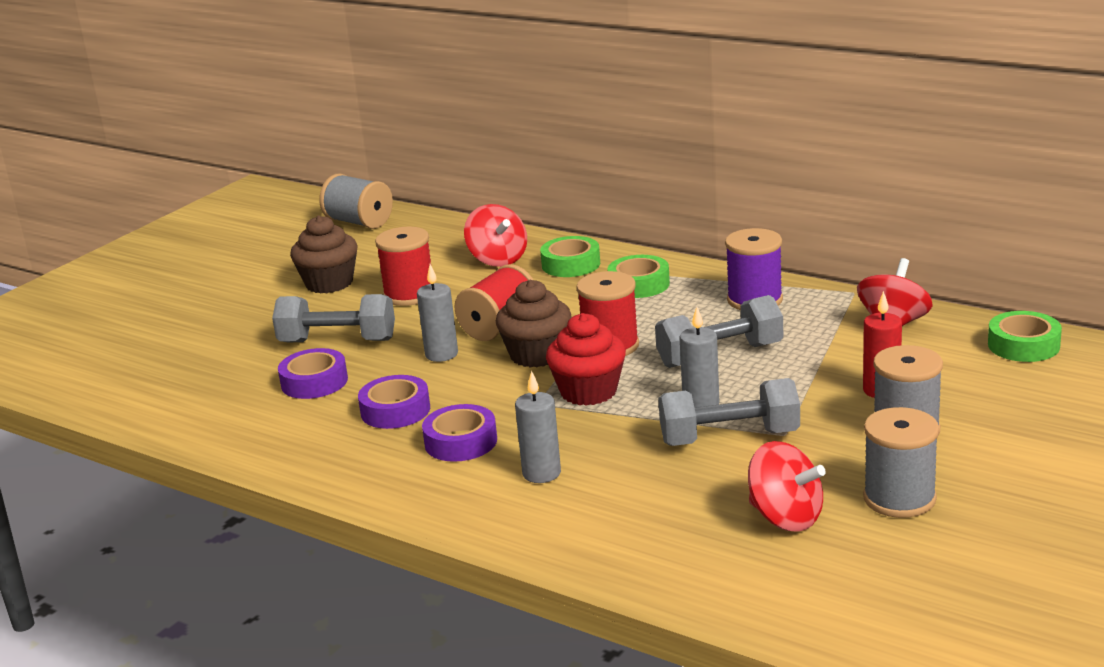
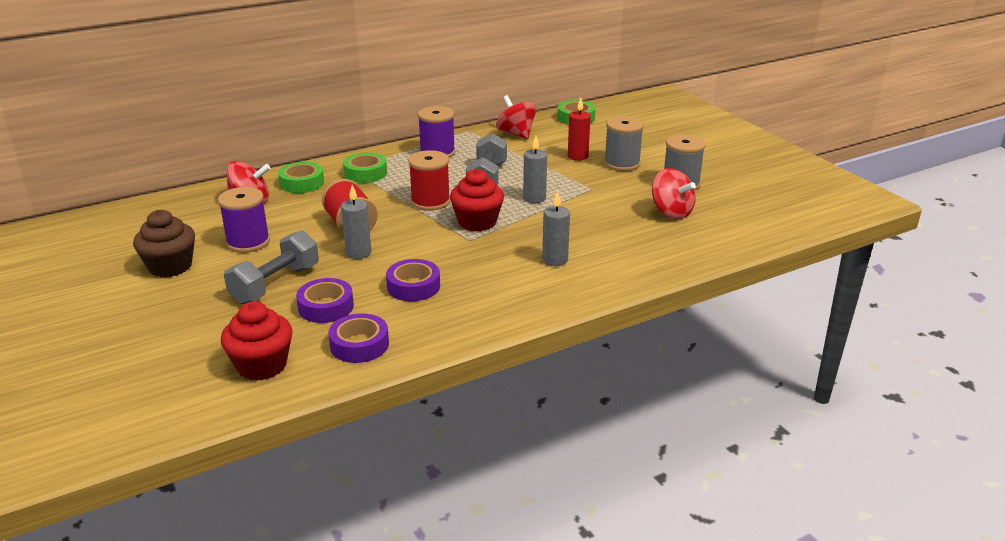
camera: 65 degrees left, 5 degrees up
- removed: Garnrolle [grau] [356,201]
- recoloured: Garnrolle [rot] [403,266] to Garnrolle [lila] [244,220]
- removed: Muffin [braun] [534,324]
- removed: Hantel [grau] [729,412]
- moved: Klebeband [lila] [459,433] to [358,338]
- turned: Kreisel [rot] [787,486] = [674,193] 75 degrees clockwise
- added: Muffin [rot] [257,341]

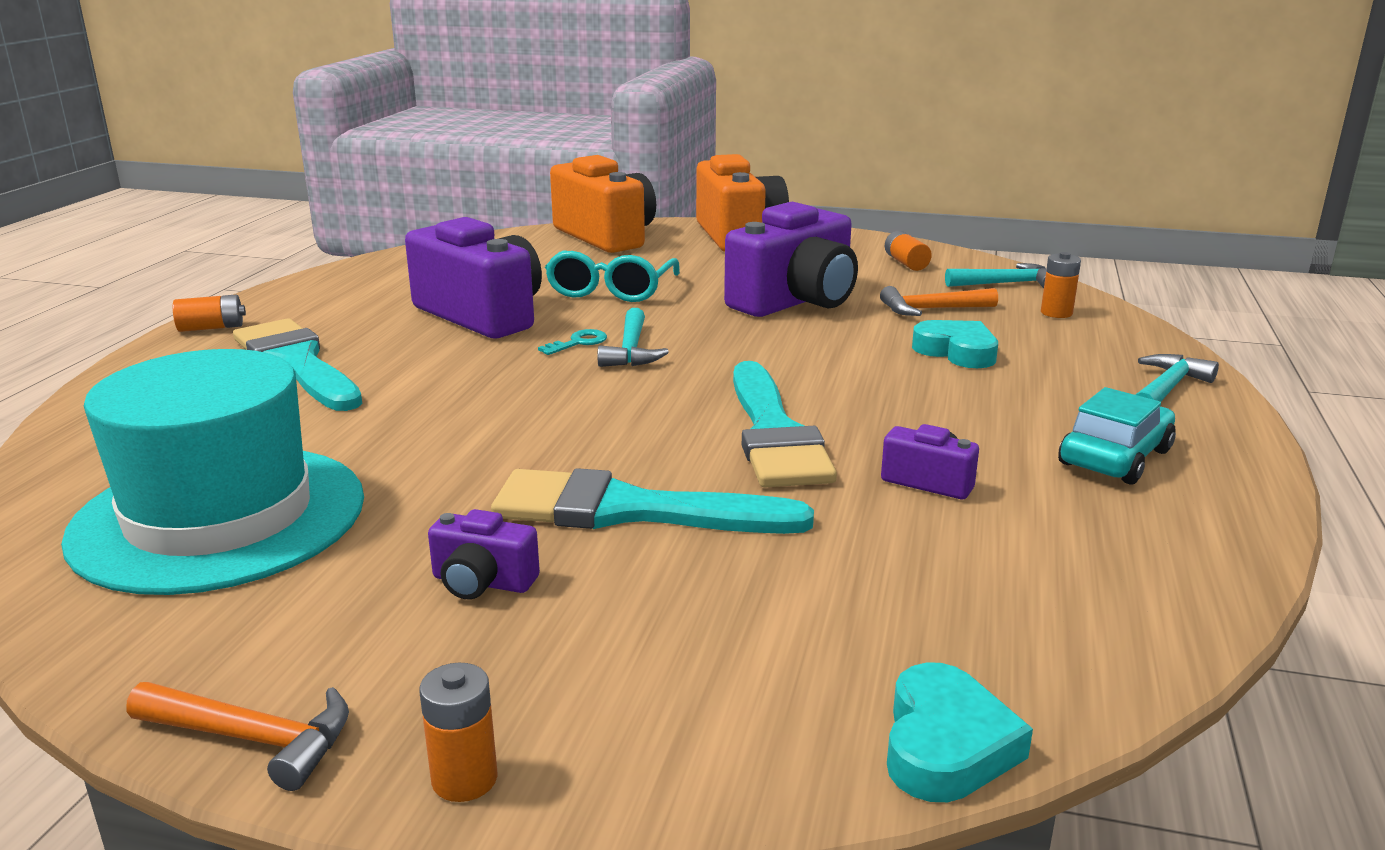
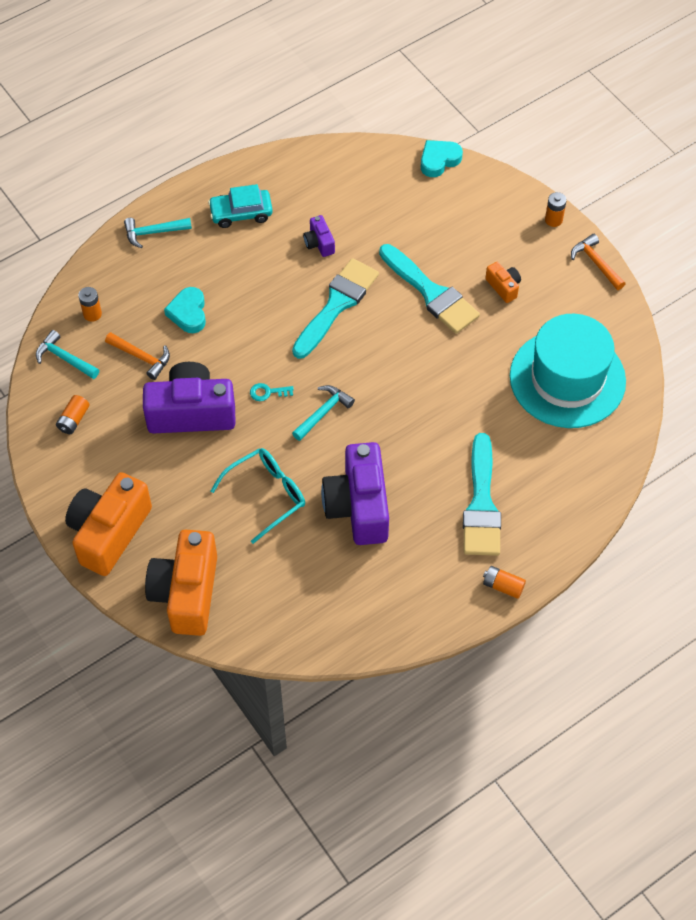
camera: 140 degrees left, 35 degrees up
- moved: Schlüssel [türkis] [572,342] to [272,392]
- recoloured: Kamera [lila] [484,554] to Kamera [orange] [503,282]

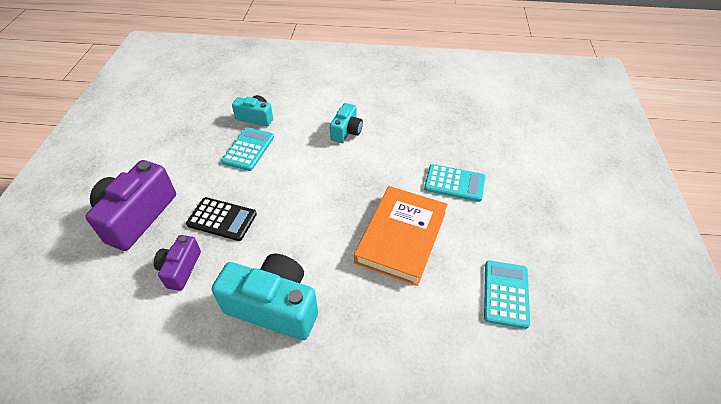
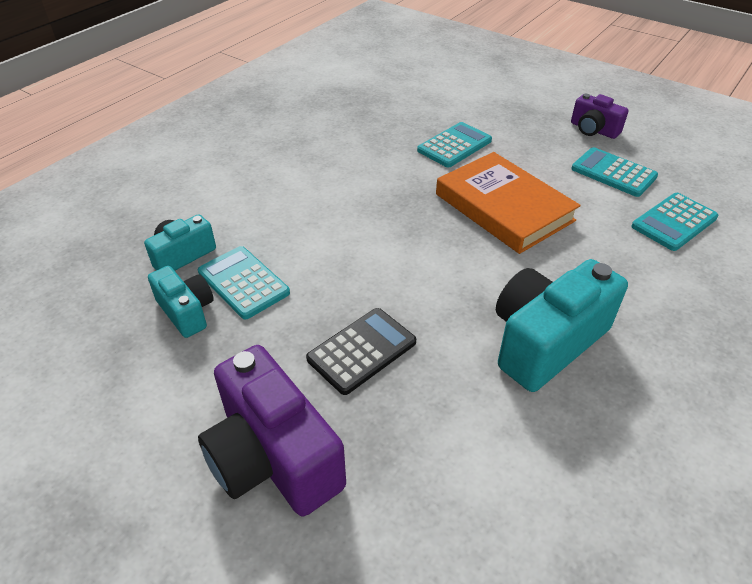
camera: 60 degrees left, 5 degrees down
- moved: Kamera [türkis] [346,123] to [181,302]
- moved: Kamera [lila] [177,263] to [600,116]
- added: Taschenrechner [türkis] [675,222]

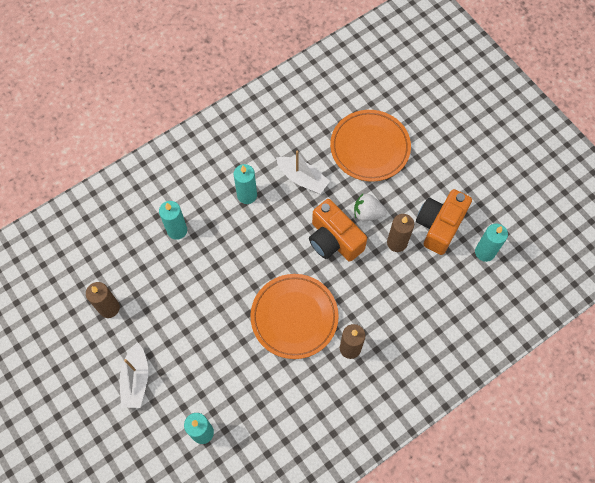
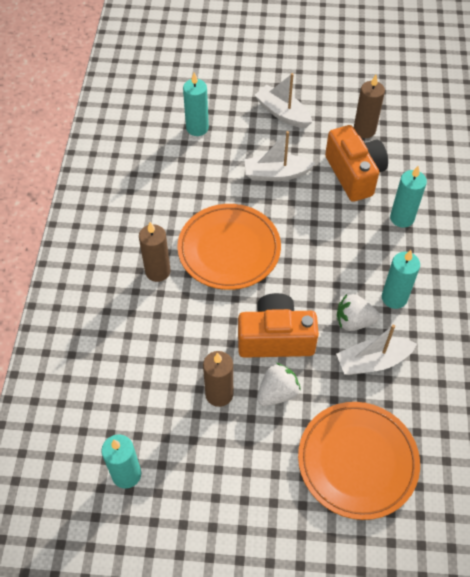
camera: 130 degrees right, 10 degrees down
- moved: Kamera [orange] [444,222] to [356,163]
- added: Boot [weiß] [279,156]
- added: Erdbeere [weiß] [358,312]

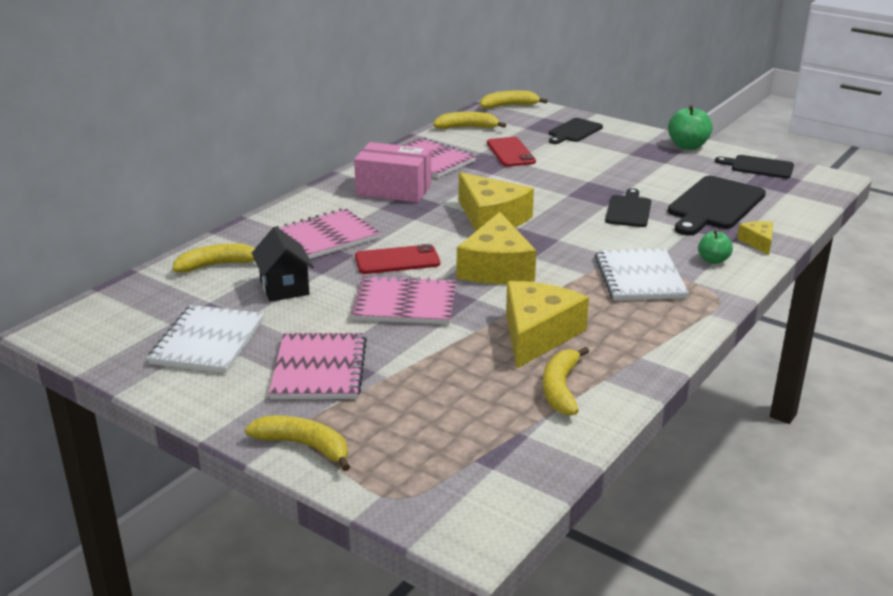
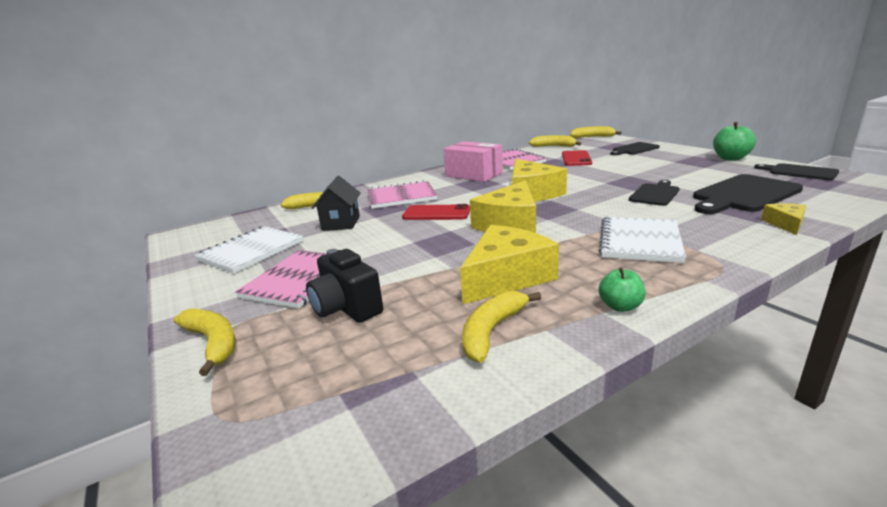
camera: 25 degrees right, 5 degrees down
- moved: Apfel [grün] [715,247] to [622,289]
- removed: Notizbuch [rosa] [403,299]
- added: Kamera [schwarz] [344,286]

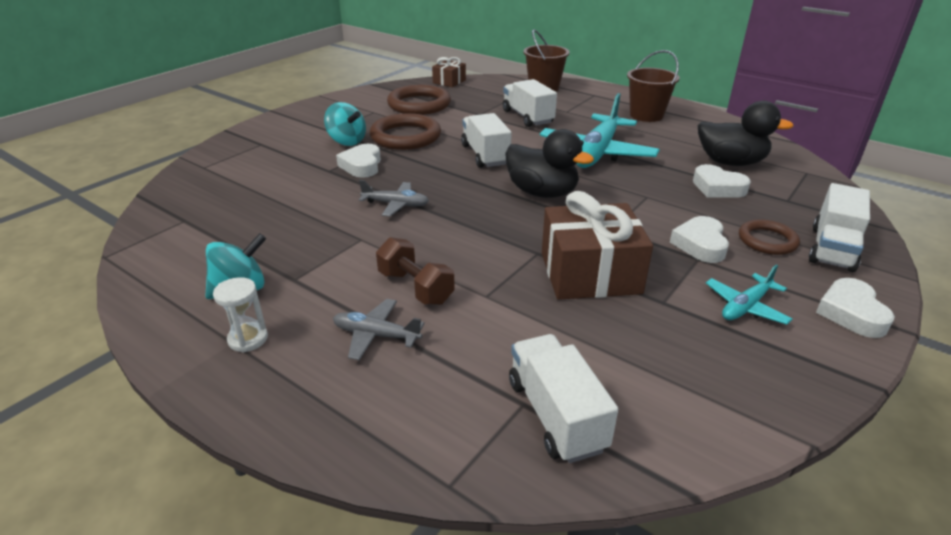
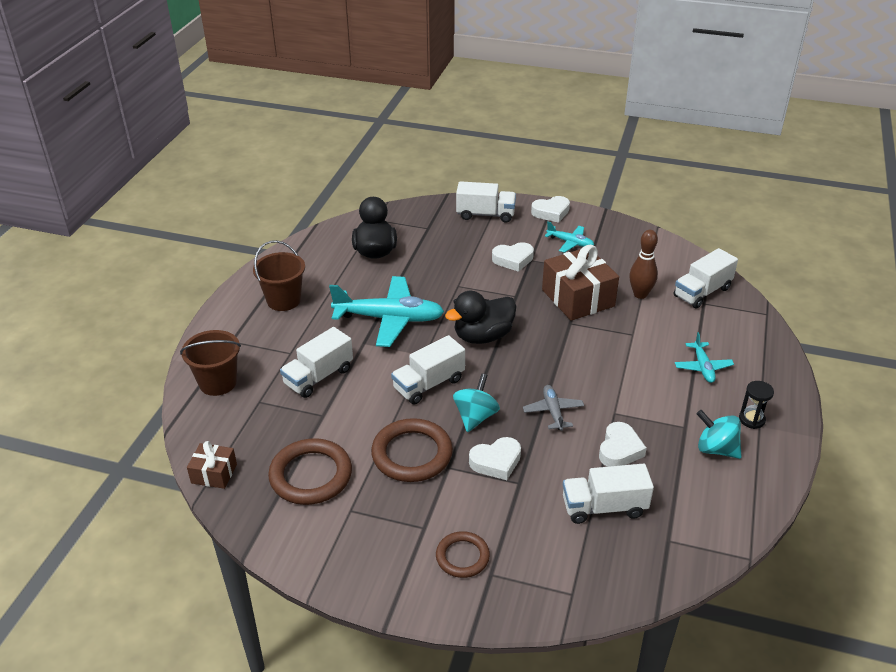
camera: 110 degrees left, 5 degrees up
- moved: Kreisel [türkis] [345,124] to [476,402]
- turned: Ente [schwarz] [549,163] = [480,317] 135 degrees counterclockwise
- moved: Herz [weiß] [722,180] to [623,444]
- moved: Ring [braun] [769,237] to [463,554]
- removed: Hantel [braun] [415,271]
- recoloured: Sanduhr [weiß] [240,314] to Sanduhr [schwarz] [756,405]
- recoloured: Flugzeug [grau] [379,329] to Flugzeug [türkis] [704,357]
- added: Bowlingkegel [braun] [643,264]
- added: Lastwagen [weiß] [608,494]

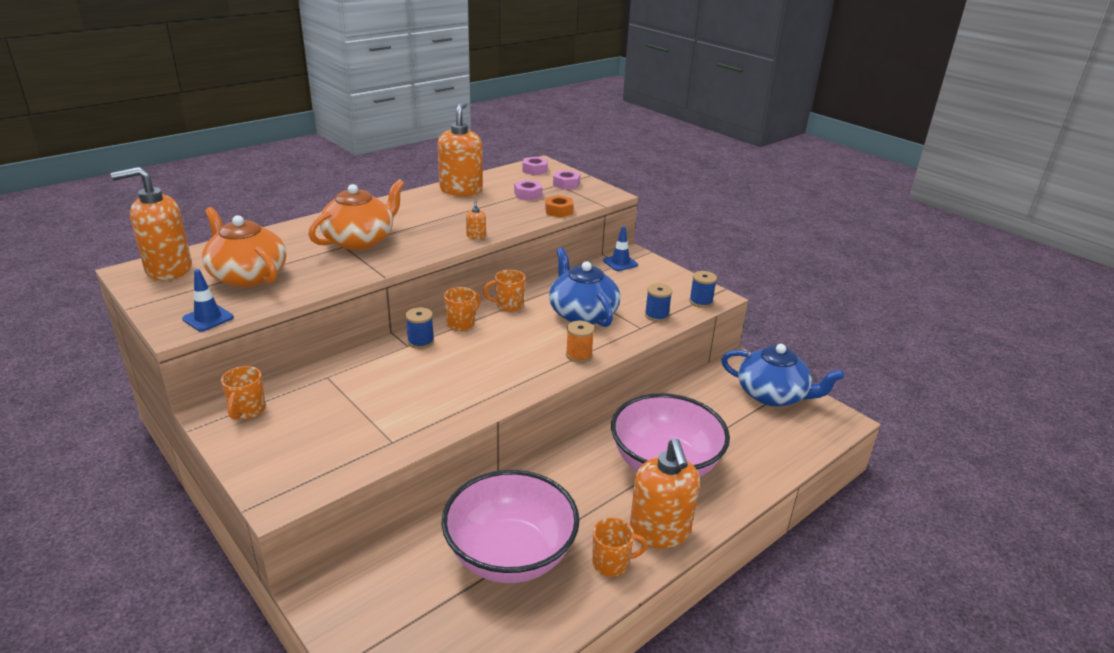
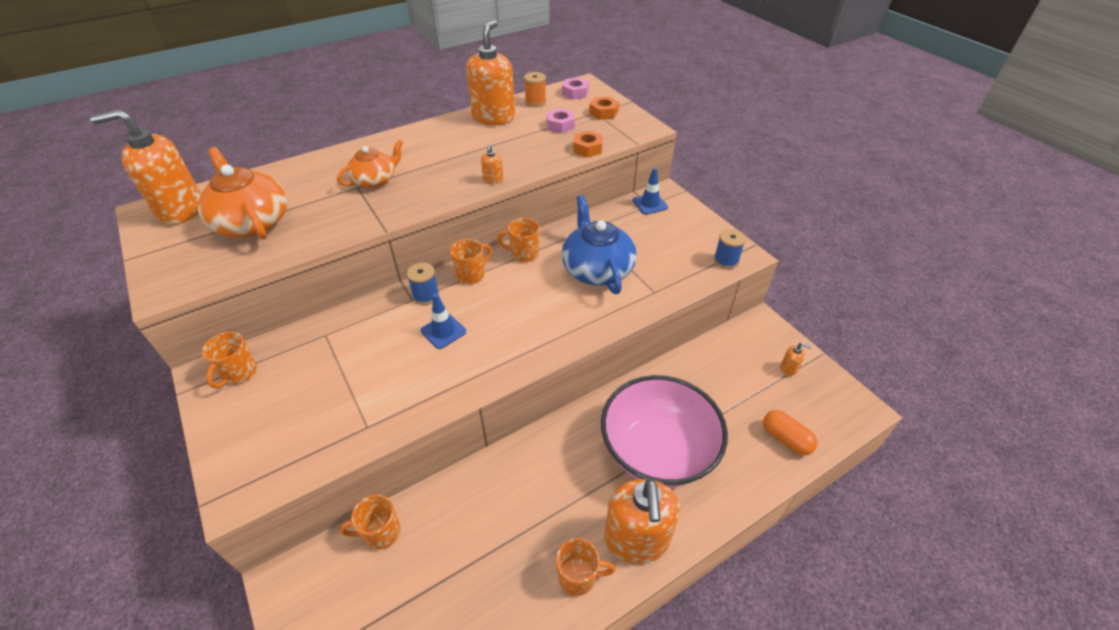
camera: 10 degrees right, 15 degrees up
- recoloured: Sechskantmutter [rosa] [566,180] to Sechskantmutter [orange] [604,108]
- resized: Teekanne [orange] [356,214] = [370,164] x0.62
- moved: Leitkegel [blau] [208,300] to [443,321]
- removed: Garnrolle [blau] [658,303]
- moved: Garnrolle [orange] [580,342] to [535,89]
- replaced: Teekanne [blau] [782,375] to Seifenspender [orange] [796,359]
- removed: Schüssel [rosa] [510,526]
- added: Kapsel [orange] [790,432]
- added: Tasse [orange] [370,522]

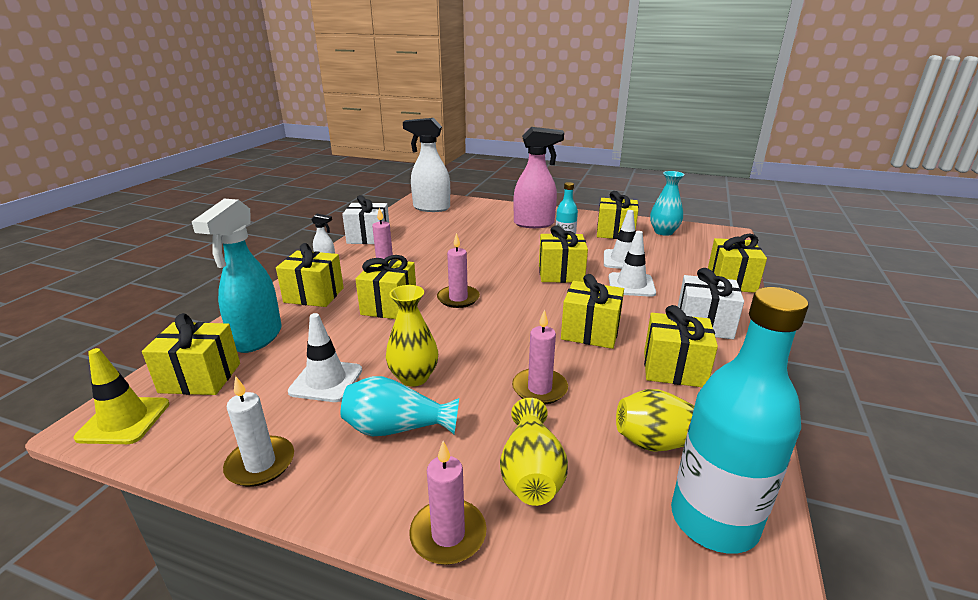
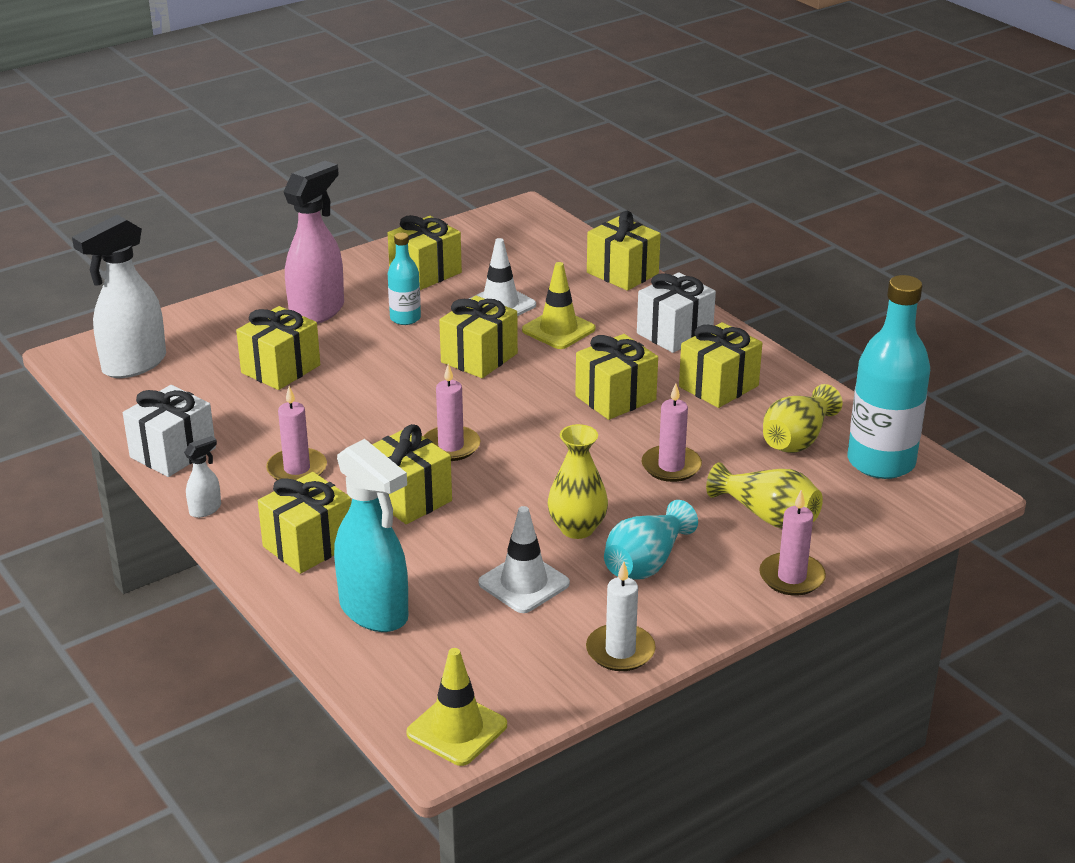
camera: 55 degrees left, 5 degrees up
- removed: Vase [türkis] [667,203]
- recoloured: Leitkegel [weiß] [632,264] to Leitkegel [gelb] [558,305]
- moved: Geschenk [gelb] [191,354] to [278,348]

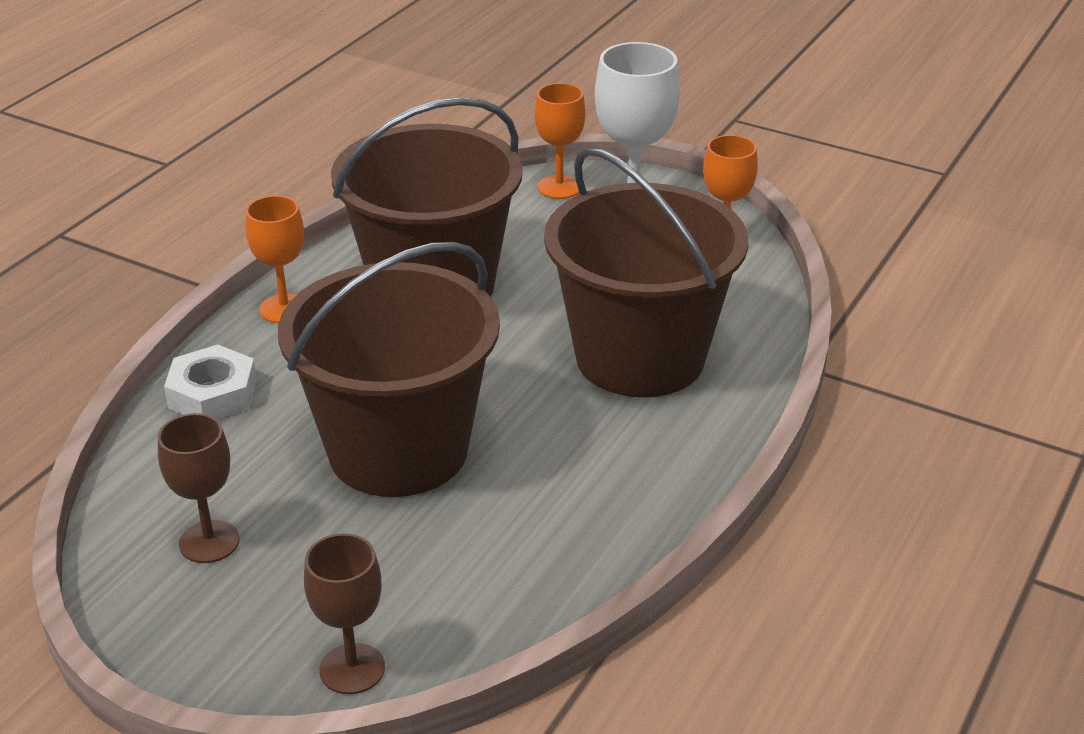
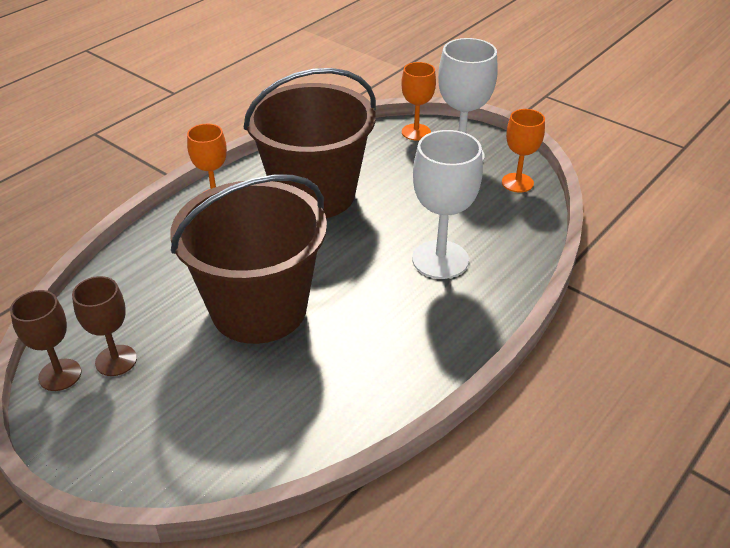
camera: 10 degrees right, 5 degrees up
- replaced: Eimer [braun] [646,272] to Kelch [weiß] [447,204]
- removed: Sechskantmutter [weiß] [210,382]
- moved: Kelch [braun] [344,613] to [46,340]

